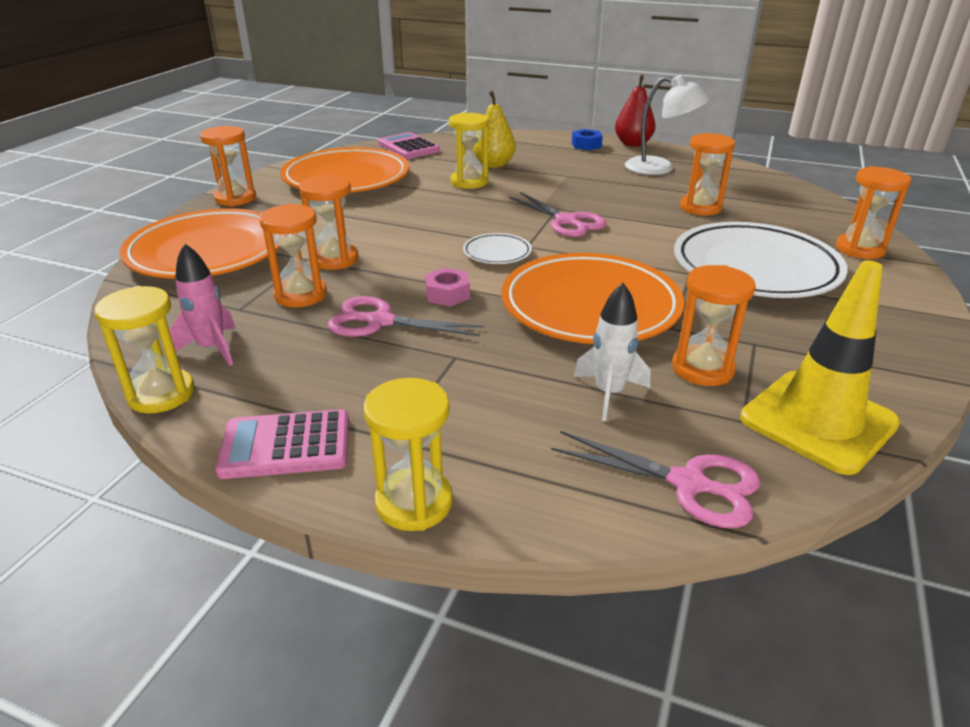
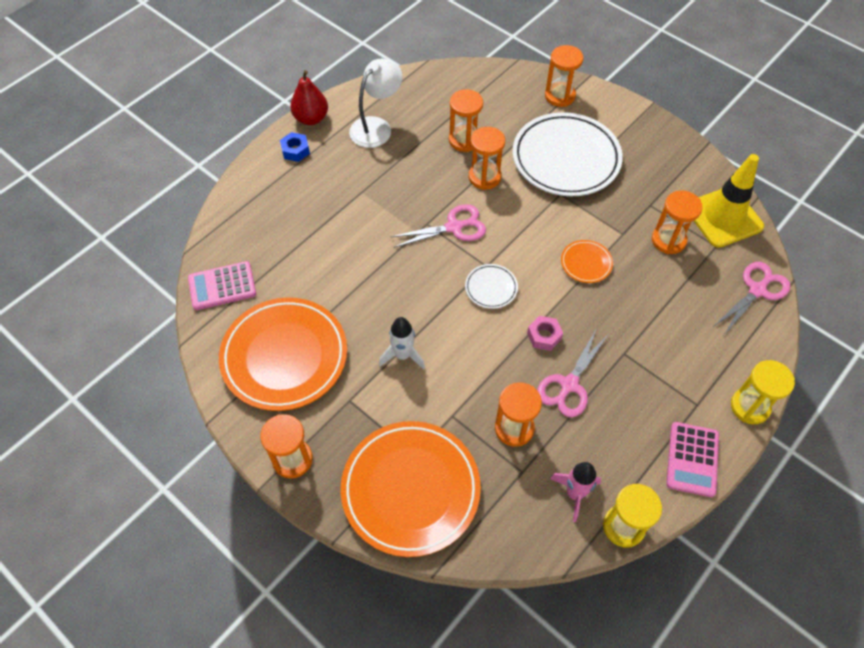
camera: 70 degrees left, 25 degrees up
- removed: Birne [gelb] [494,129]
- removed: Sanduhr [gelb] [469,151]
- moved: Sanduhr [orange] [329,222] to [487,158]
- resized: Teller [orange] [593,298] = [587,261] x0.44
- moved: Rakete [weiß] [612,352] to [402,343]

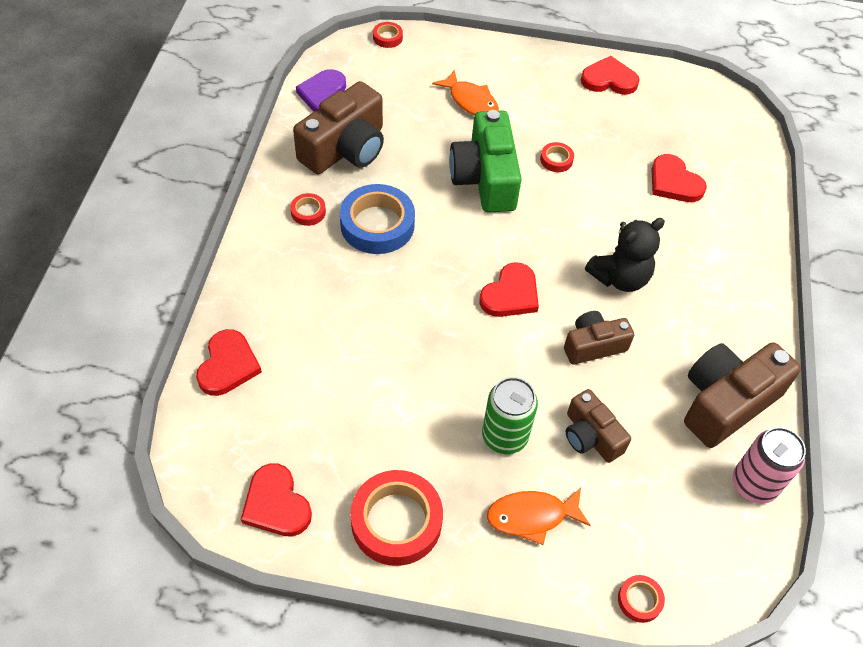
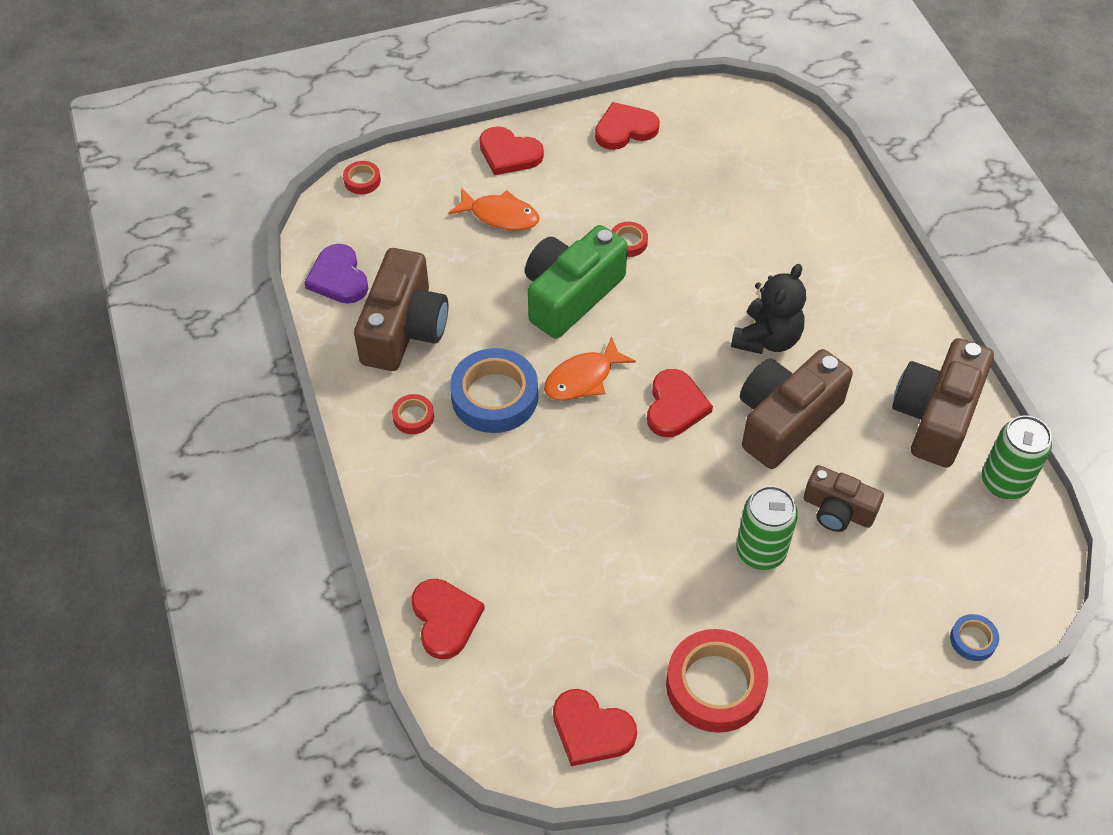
camera: 25 degrees left, 0 degrees up
- turned: Kamera [grün] [485,161] = [576,282] 75 degrees clockwise
- moved: Herz [rot] [679,178] to [511,150]
- resized: Kamera [braun] [599,338] = [796,409] x1.69
- recoloured: Dose [rosa] [769,465] to Dose [grün] [1017,457]
- moved: Fisch [orange] [539,516] to [590,368]
- recoloured: Klebeband [rot] [641,599] to Klebeband [blau] [974,637]

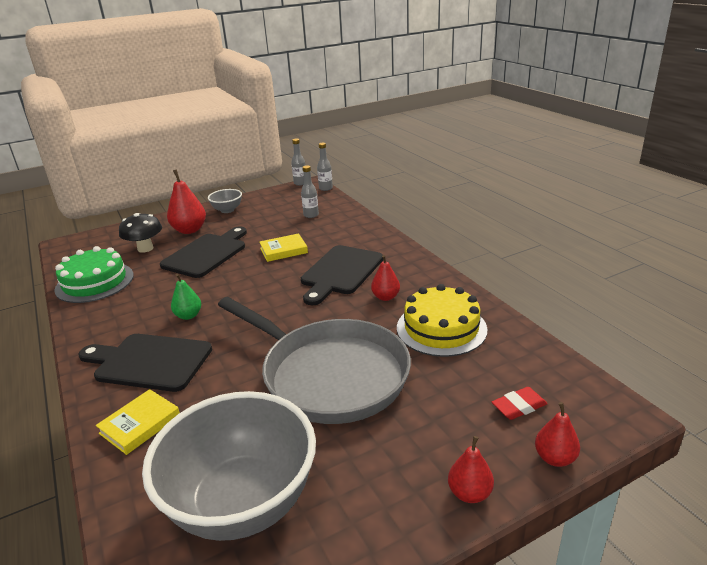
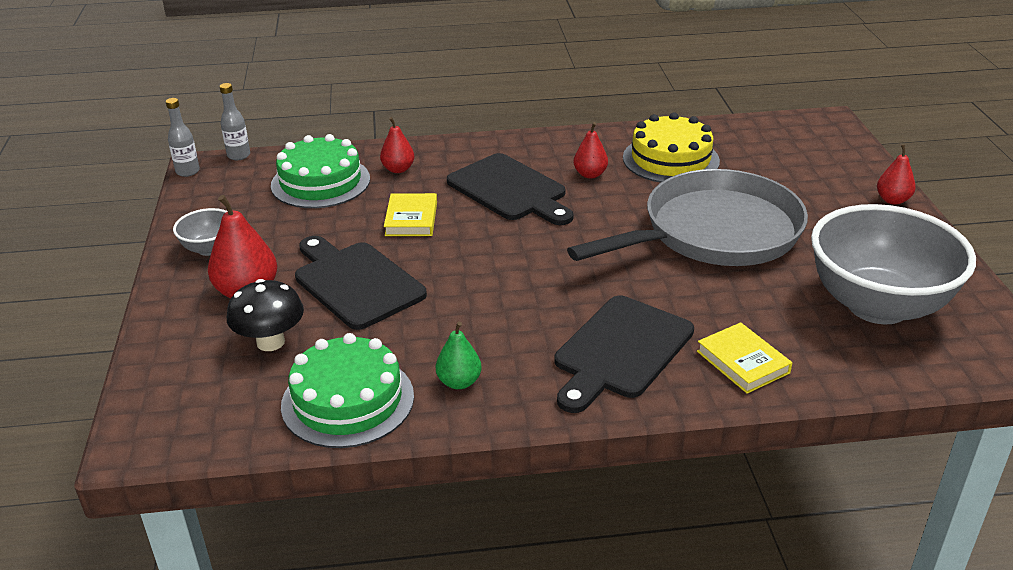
camera: 70 degrees left, 5 degrees up
- replaced: Flasche [grau] [310,191] to Kuchen [grün] [320,171]
- moved: Birne [grün] [186,297] to [459,355]
- removed: Radiergummi [rot] [520,403]
- moved: Birne [rot] [557,434] to [397,145]

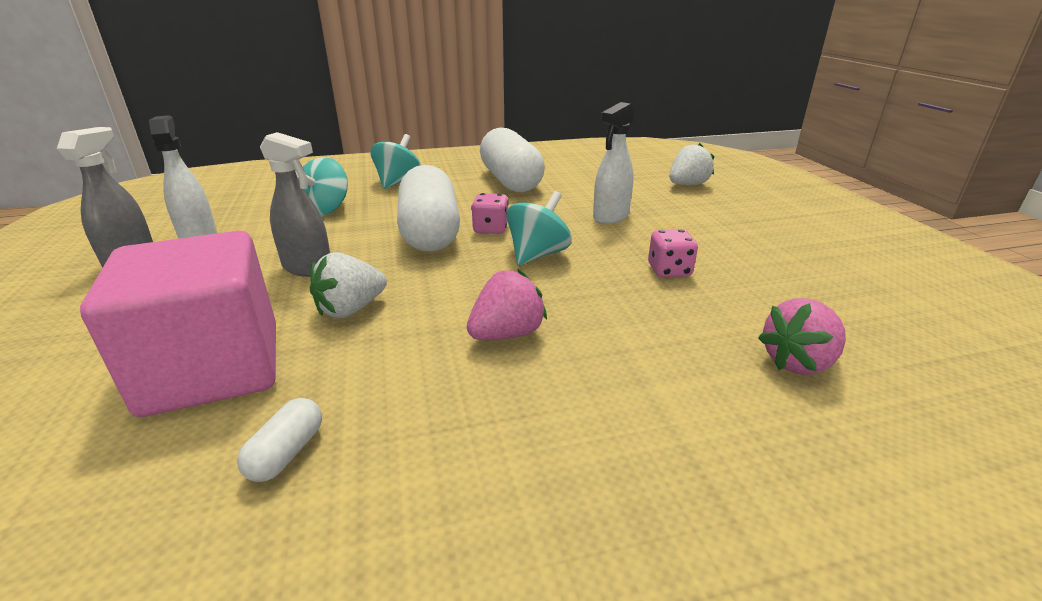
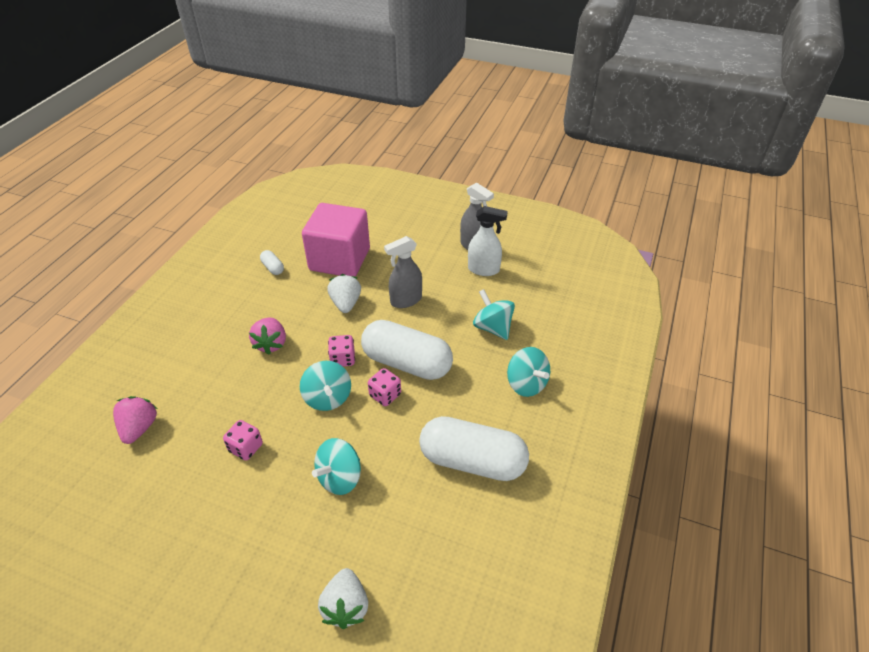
camera: 125 degrees right, 15 degrees up
- replaced: Sprühflasche [weiß] [614,163] to Kreisel [türkis] [336,466]
- added: Spielwürfel [rosa] [341,351]

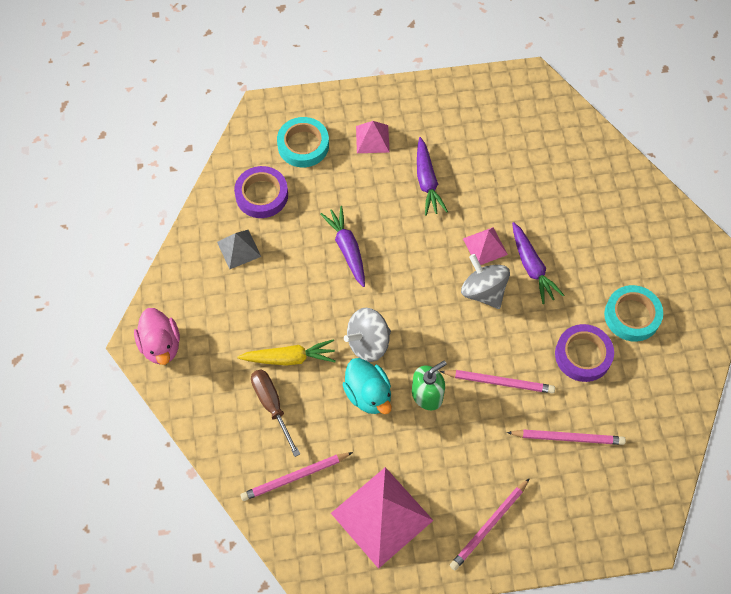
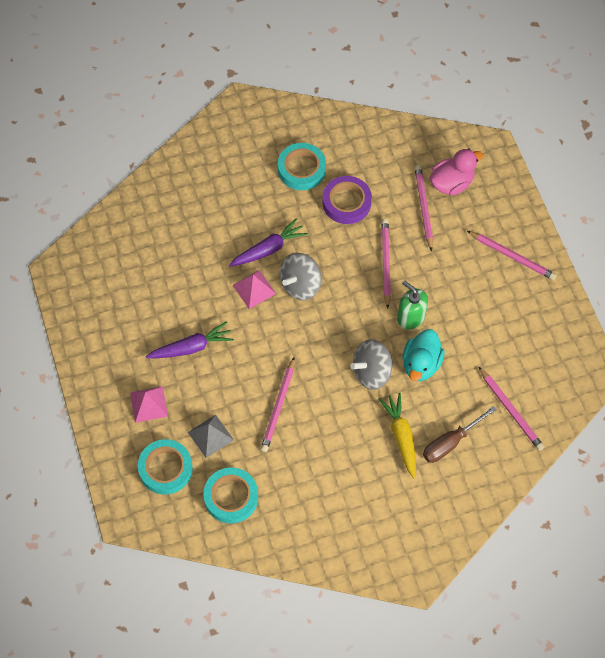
camera: 100 degrees left, 0 degrees up
- recoloured: Klebeband [lila] [261,192] to Klebeband [türkis] [230,496]
- replaced: Karotte [lila] [342,246] to Bleistift [rosa] [278,404]
- moved: Pyramide [grau] [239,249] to [211,436]
- moved: Ente [rosa] [157,336] to [456,172]
- turned: Kreisel [grau] [367,335] = [371,364] 105 degrees clockwise
- turned: Ente [türkis] [367,386] = [423,355] 150 degrees clockwise
- removed: Pyramide [rosa] [382,518]

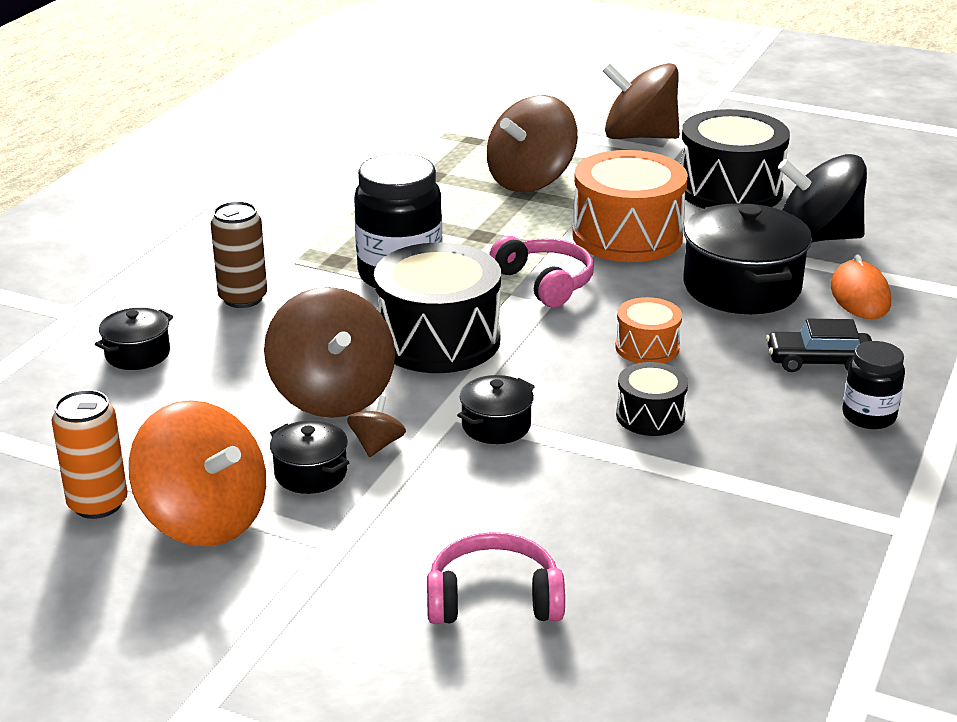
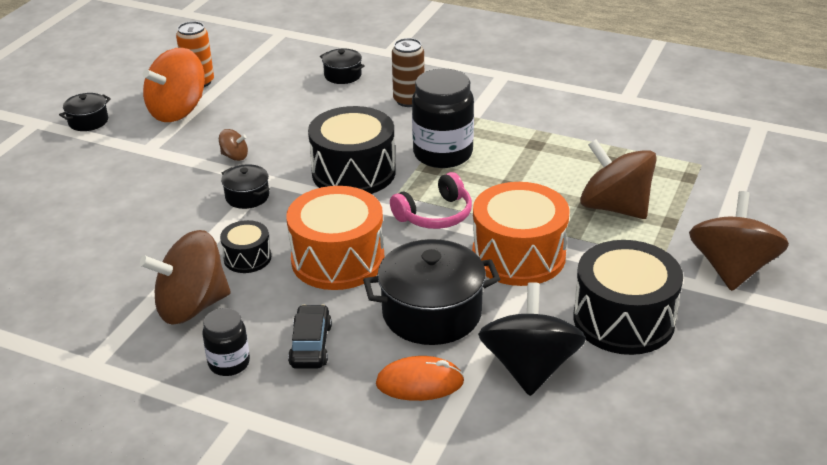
camera: 90 degrees right, 5 degrees up
- moved: Kreisel [braun] [329,352] to [185,277]
- resized: Trommel [orange] [648,330] = [335,238] x1.96
- moved: Kochtopf [schwarz] [310,457] to [85,112]
- removed: Kopfhörer [rosa] [496,578]

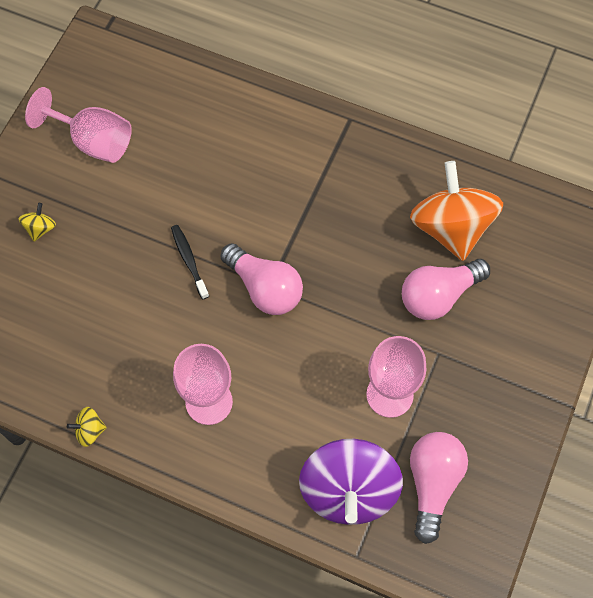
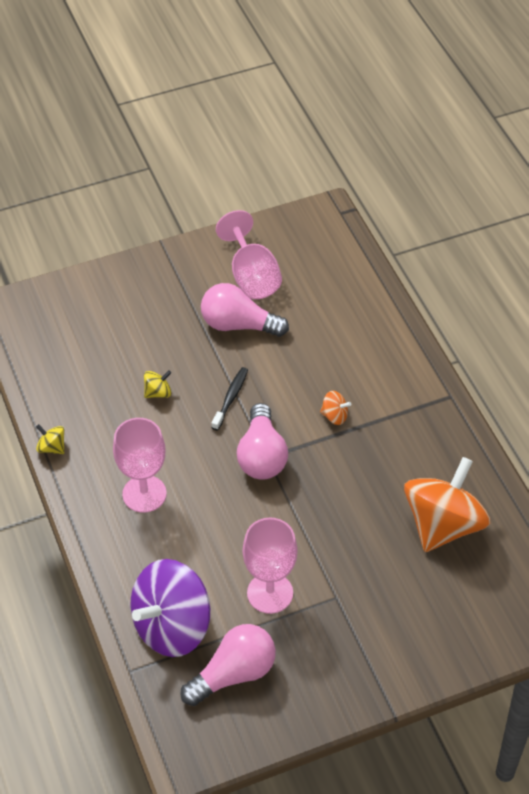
camera: 45 degrees right, 15 degrees down
- moved: Kreisel [gelb] [37,222] to [157,384]
- moved: Glühbirne [rosa] [446,289] to [245,310]
- added: Kreisel [orange] [335,408]

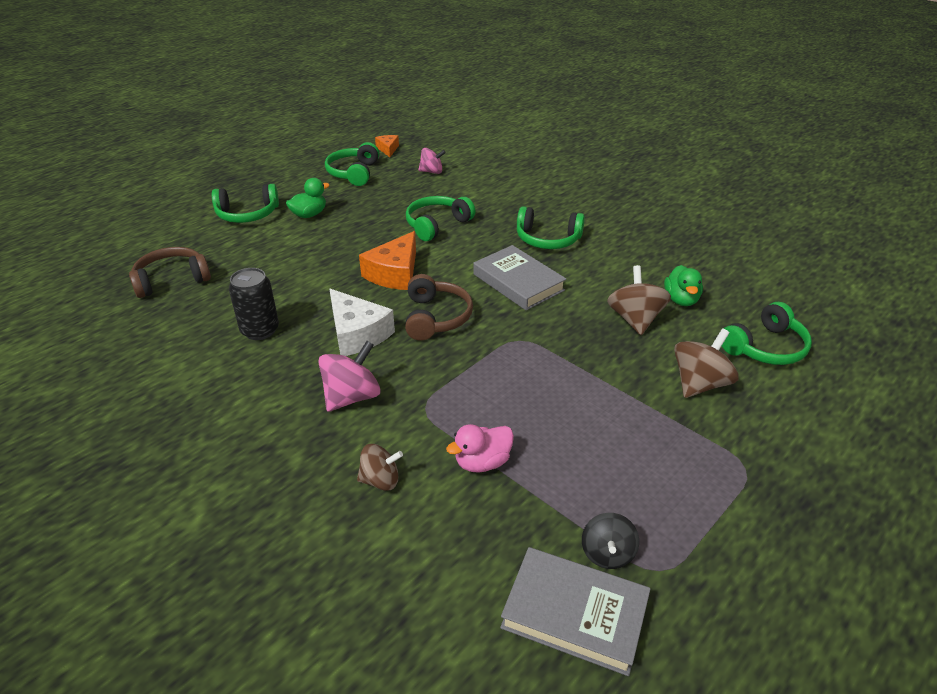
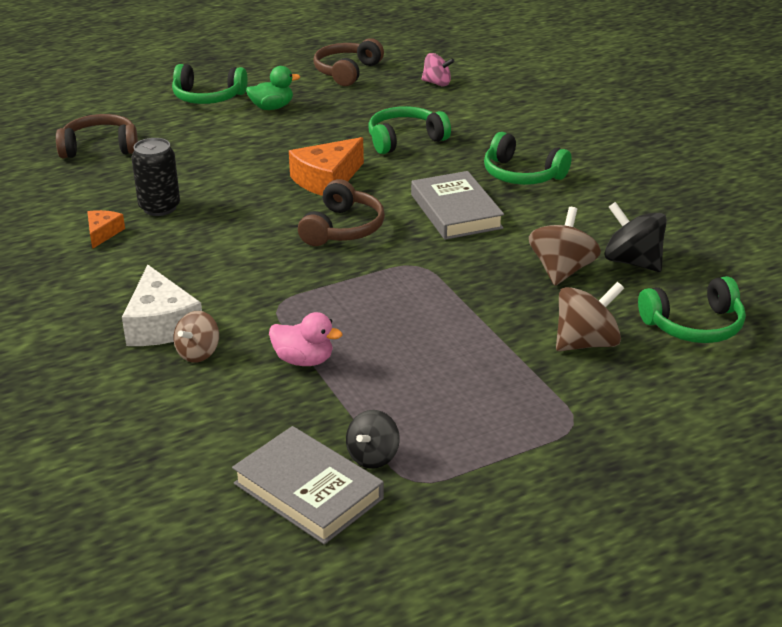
camera: 20 degrees right, 5 degrees down
- moved: Käse [orange] [387,146] to [106,229]
- recoloured: Kopfhörer [grün] [352,164] to Kopfhörer [braun] [348,62]
- replaced: Ente [grün] [683,285] to Kreisel [schwarz] [636,237]
- moved: Käse [weiß] [362,322] to [162,305]
- removed: Kreisel [rosa] [349,376]
- turned: Ente [rosa] [480,448] = [305,339] 150 degrees counterclockwise
- turned: Kreisel [braun] [380,467] = [196,337] 105 degrees clockwise

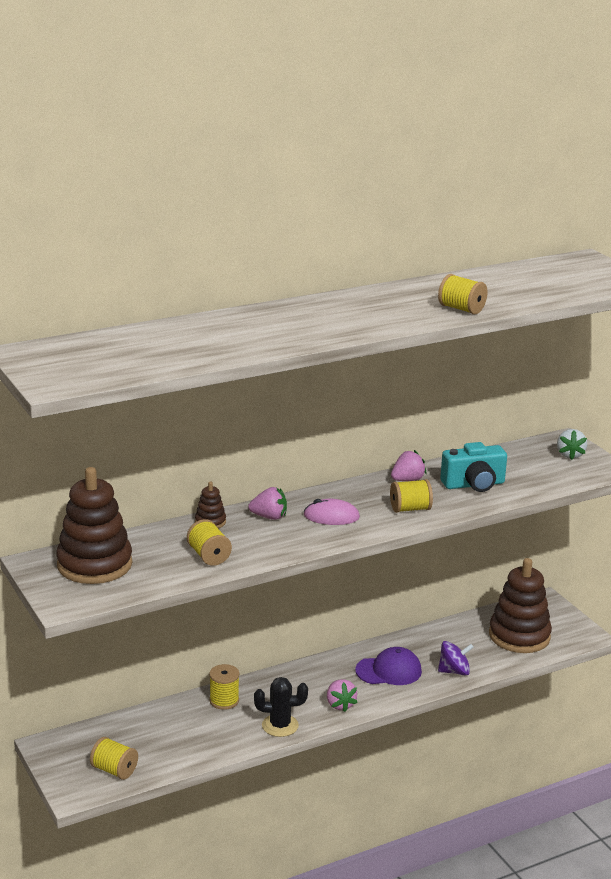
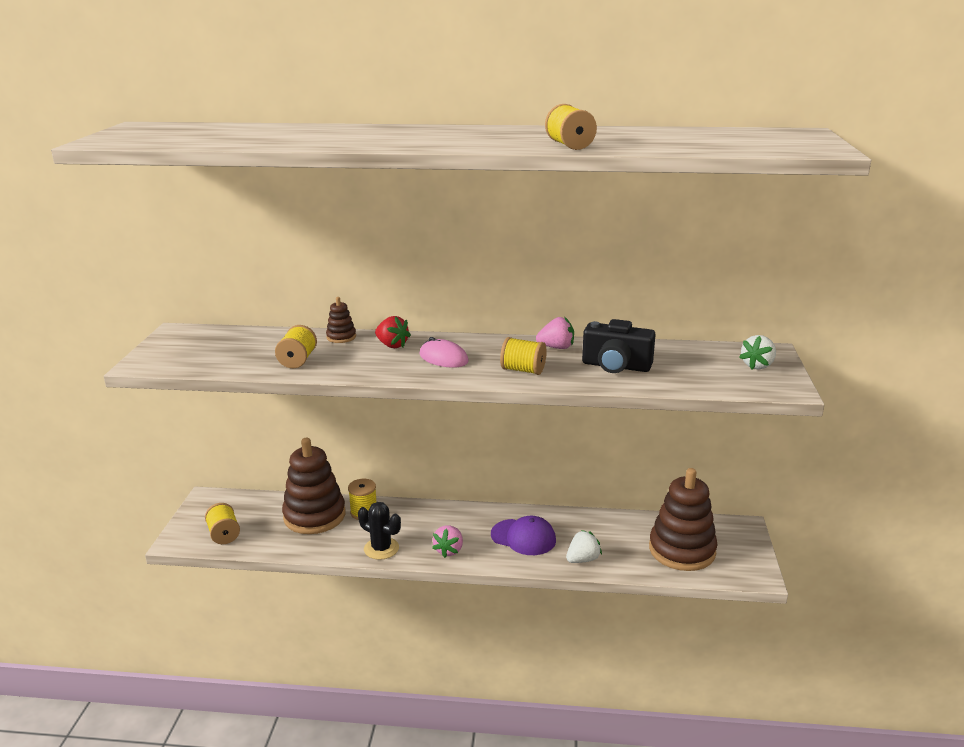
camera: 35 degrees right, 0 degrees up
- recoloured: Kamera [türkis] [473,467] to Kamera [schwarz] [619,346]
- moved: Stapelspielzeug [braun] [94,525] to [314,486]
- recoloured: Erdbeere [rosa] [267,503] to Erdbeere [rot] [393,332]
- replaced: Kreisel [lila] [456,658] to Erdbeere [weiß] [584,546]

